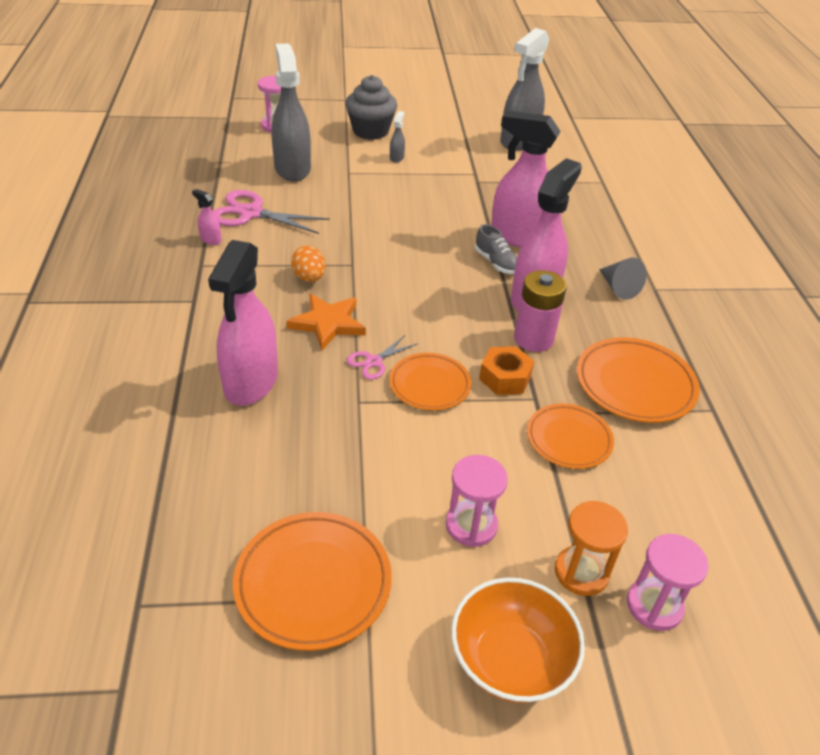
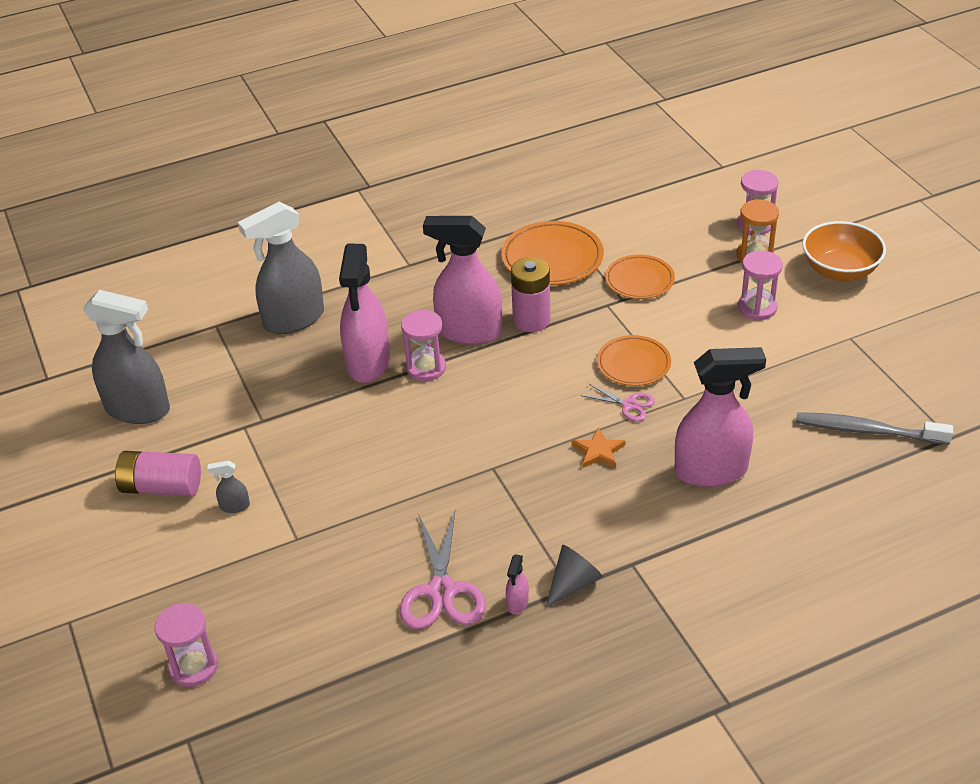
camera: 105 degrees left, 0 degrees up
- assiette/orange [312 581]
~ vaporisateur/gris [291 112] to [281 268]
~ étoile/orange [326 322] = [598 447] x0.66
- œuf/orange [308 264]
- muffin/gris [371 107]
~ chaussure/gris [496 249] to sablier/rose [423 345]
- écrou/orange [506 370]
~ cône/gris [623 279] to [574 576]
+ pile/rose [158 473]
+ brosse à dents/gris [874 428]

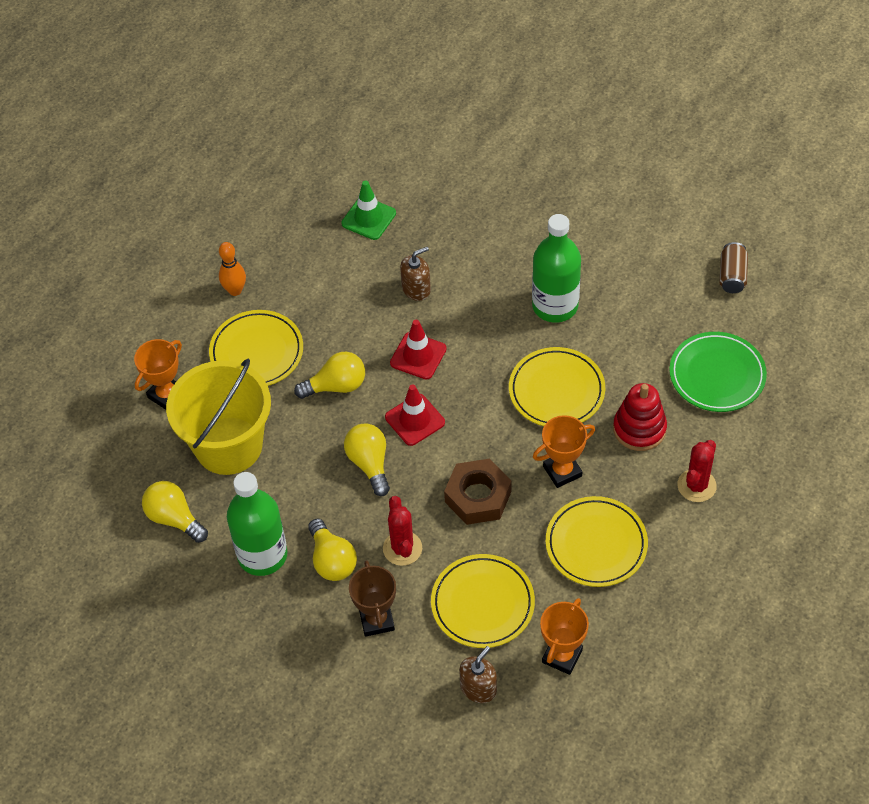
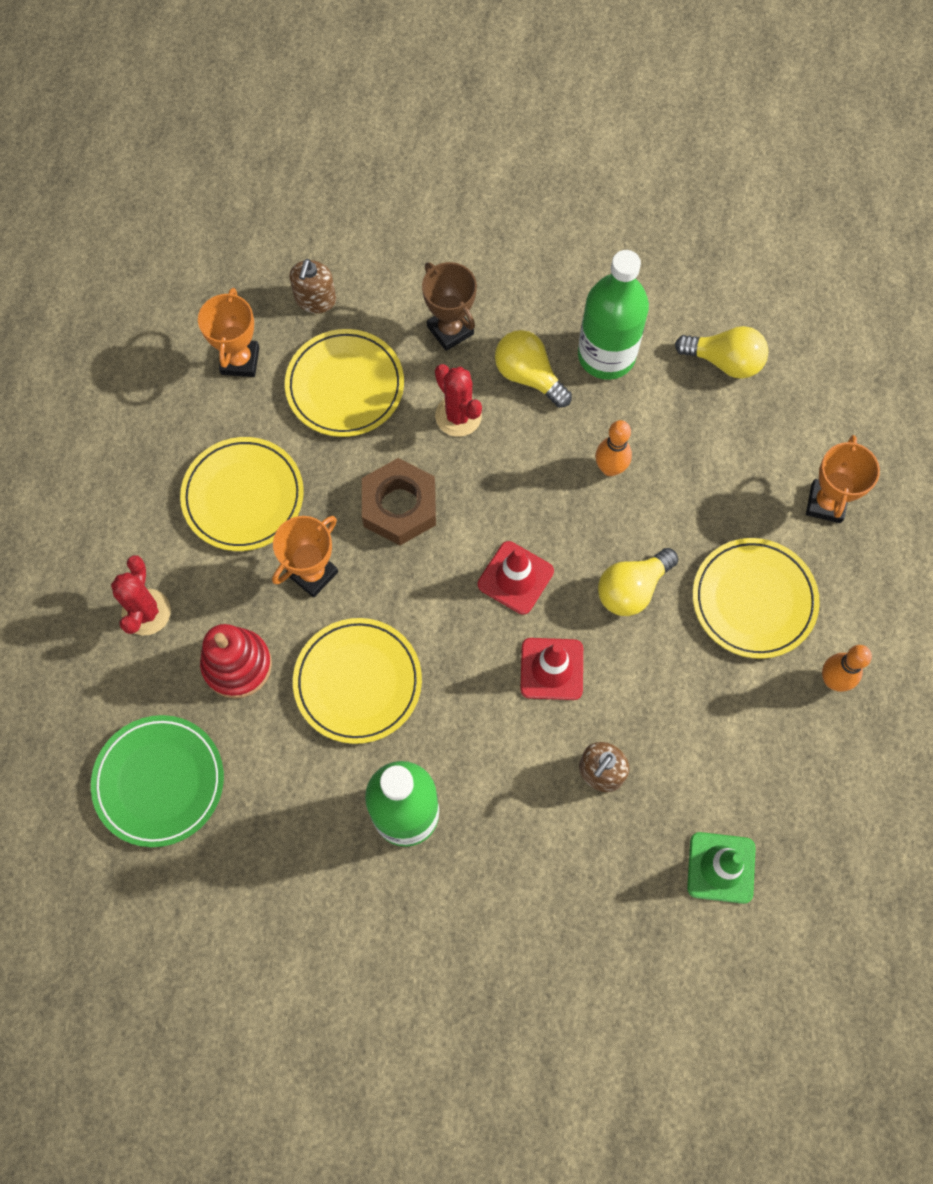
camera: 155 degrees right, 15 degrees up
- seau/jaune [218 417]
- ampoule/jaune [367 459]
- canette/marron [733 267]
+ quille/orange [613 448]

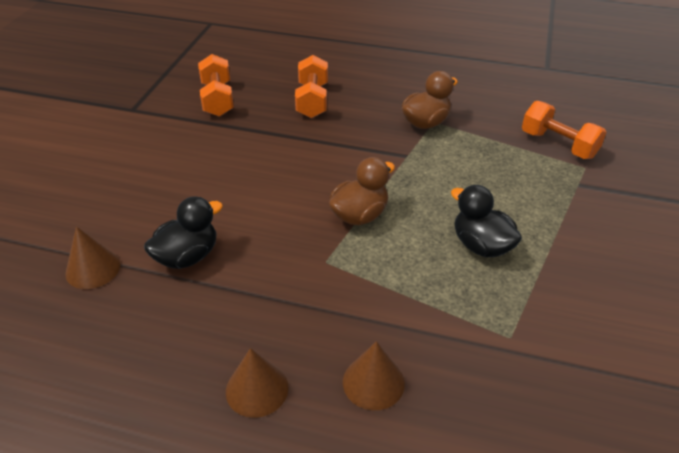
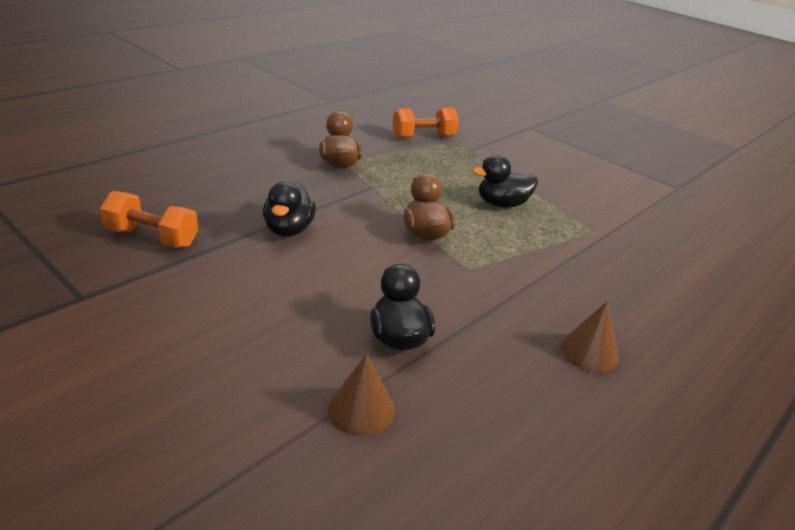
camera: 65 degrees left, 10 degrees down
- haltère/orange [311 86]
- cône/marron [374 375]
+ canard/noir [289 209]

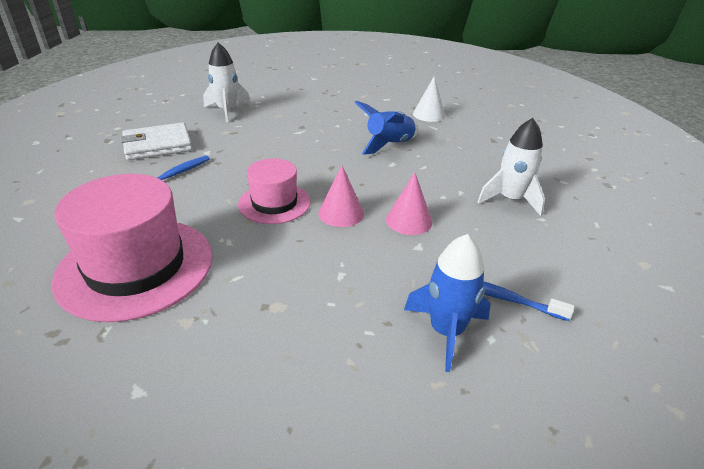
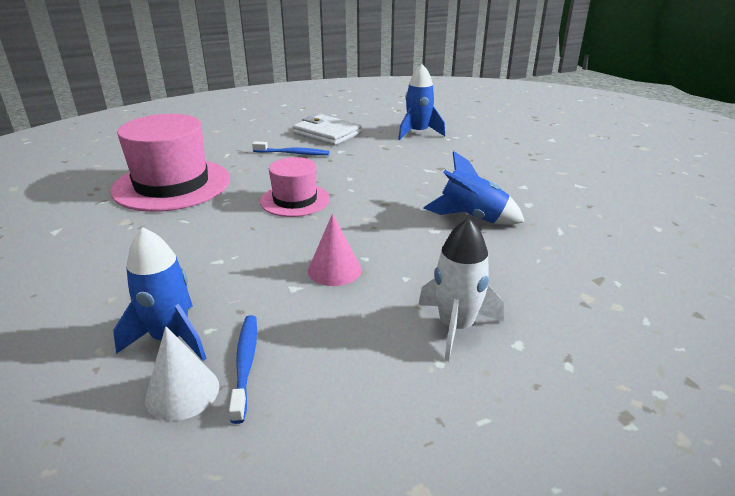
camera: 60 degrees right, 5 degrees down
~ fusée/blanc [227 82] to fusée/bleu [421 102]
- cône/rose [341 196]
~ cône/blanc [429 99] to [182 373]

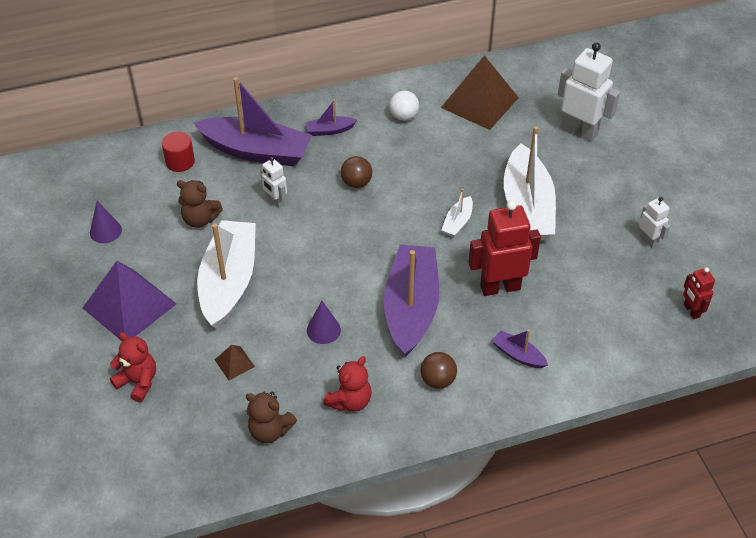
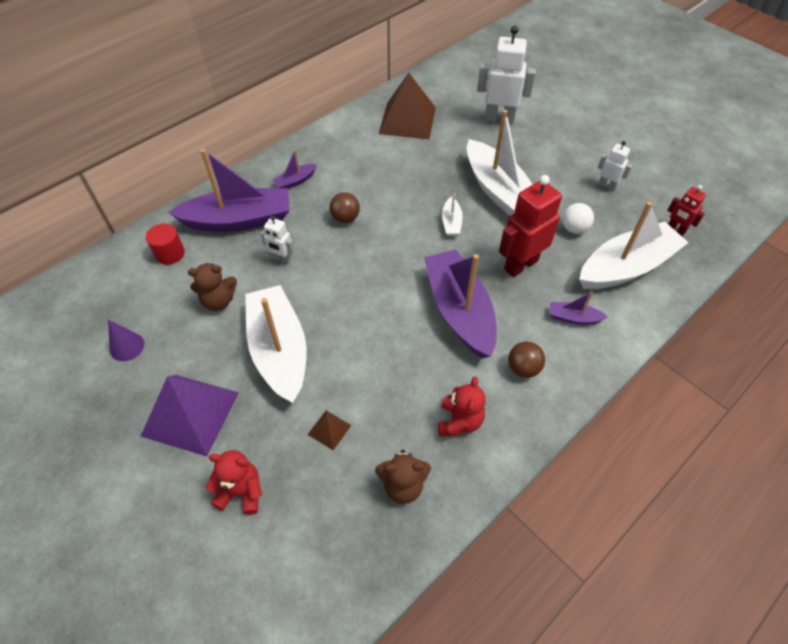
camera: 25 degrees left, 5 degrees up
- cône/violet [324 322]
~ balle/blanc [404 105] to [578 218]
+ bateau/blanc [633 245]

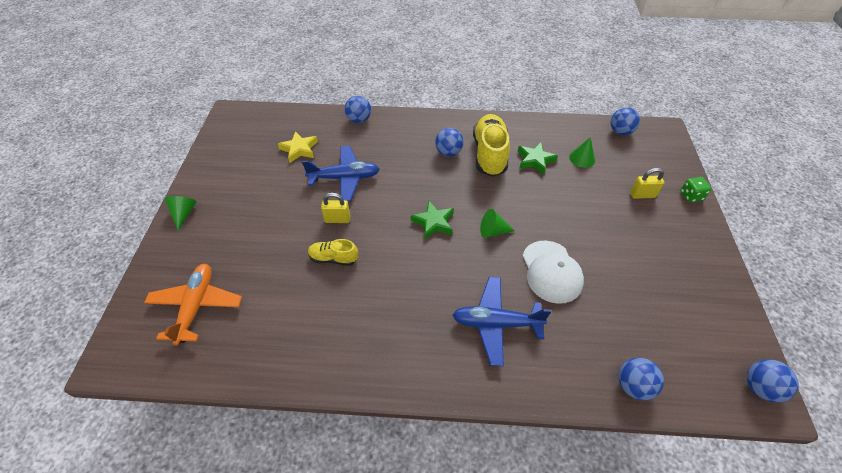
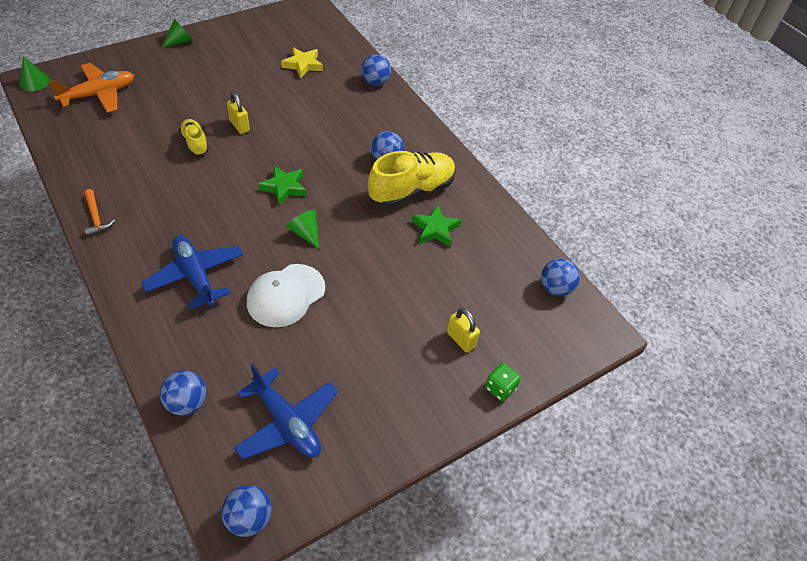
camera: 50 degrees right, 0 degrees up
~ avion/bleu [341 173] to [286 412]
~ cône/vert [582 152] to [35 73]
+ marteau/orange [100 212]

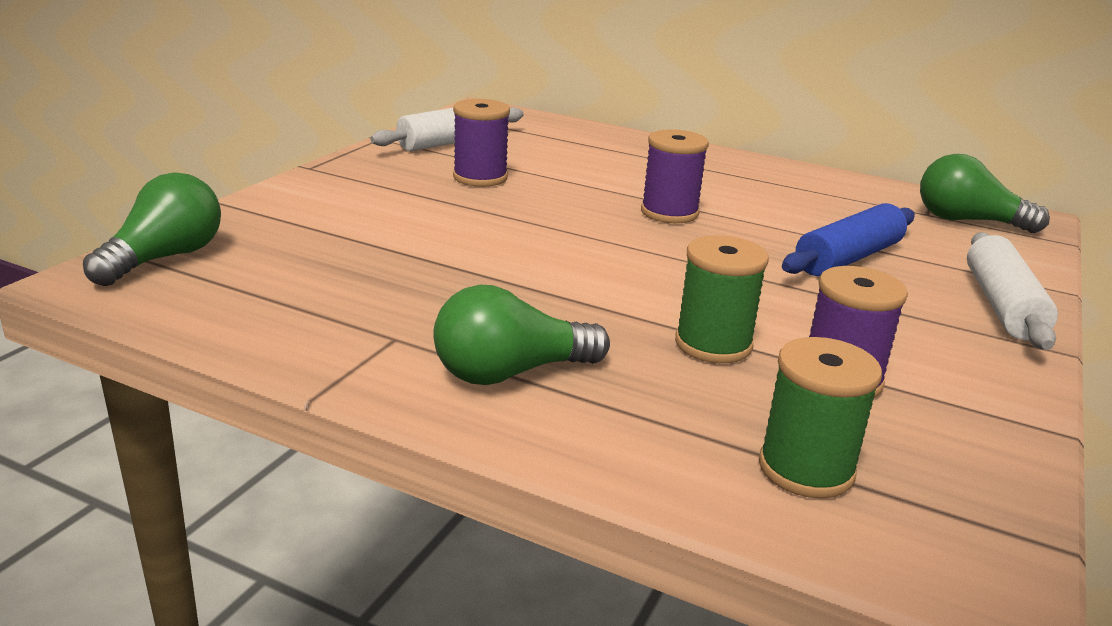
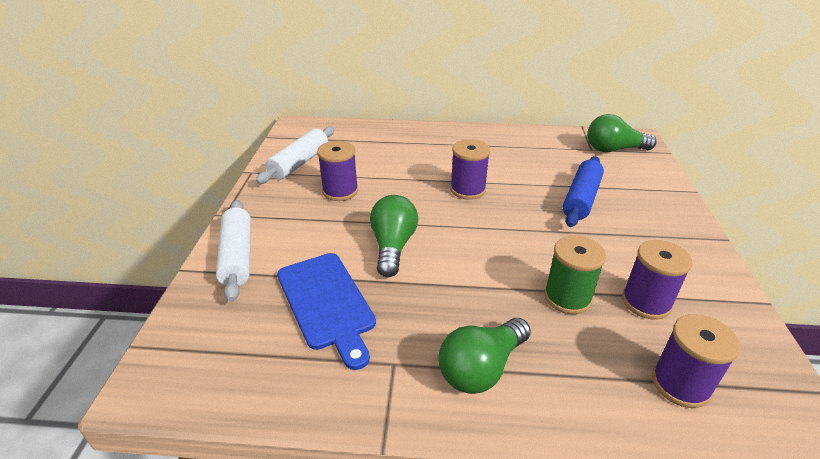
camera: 20 degrees left, 10 degrees up
~ ampoule/vert [152 229] to [394 236]
~ bobine/vert [820 417] to bobine/violet [696 361]
~ rouleau à pâtisserie/blanc [1012 291] to [233 251]
+ planche à découper/bleu [326 311]

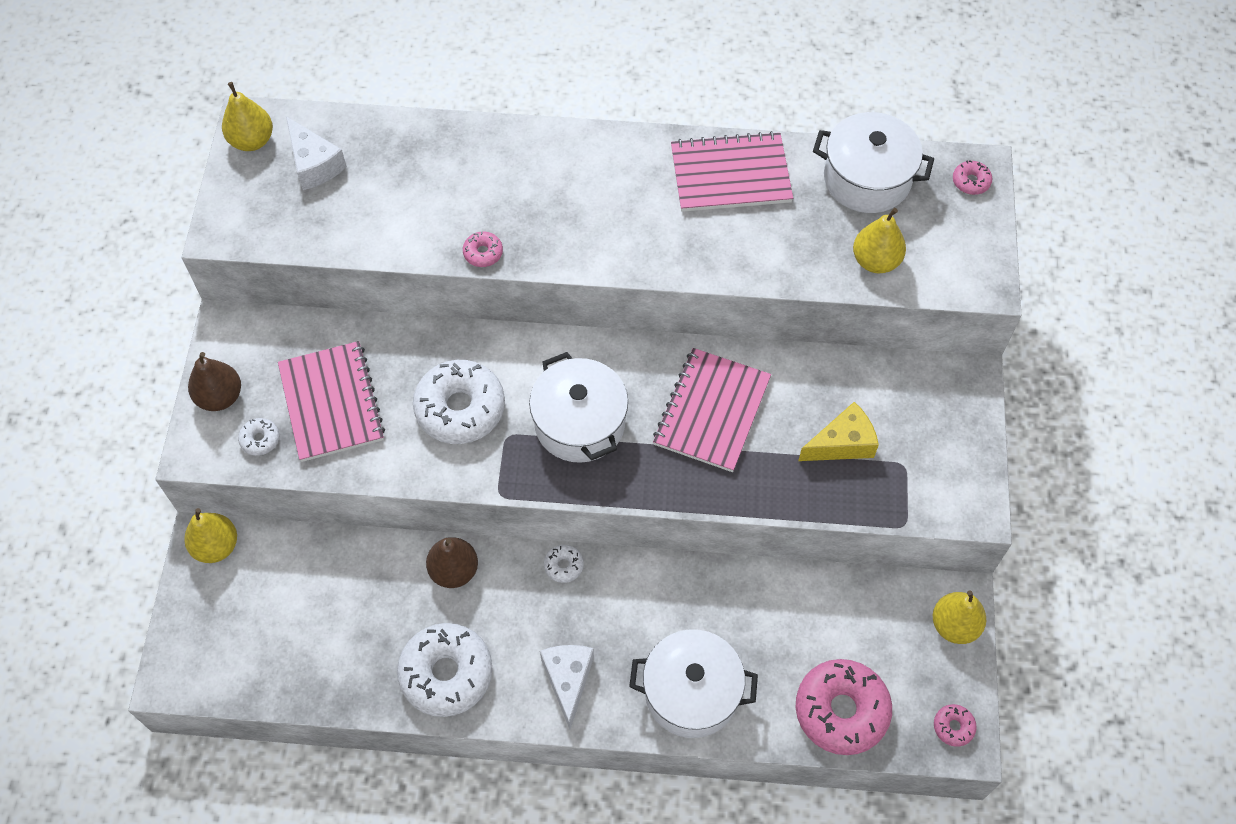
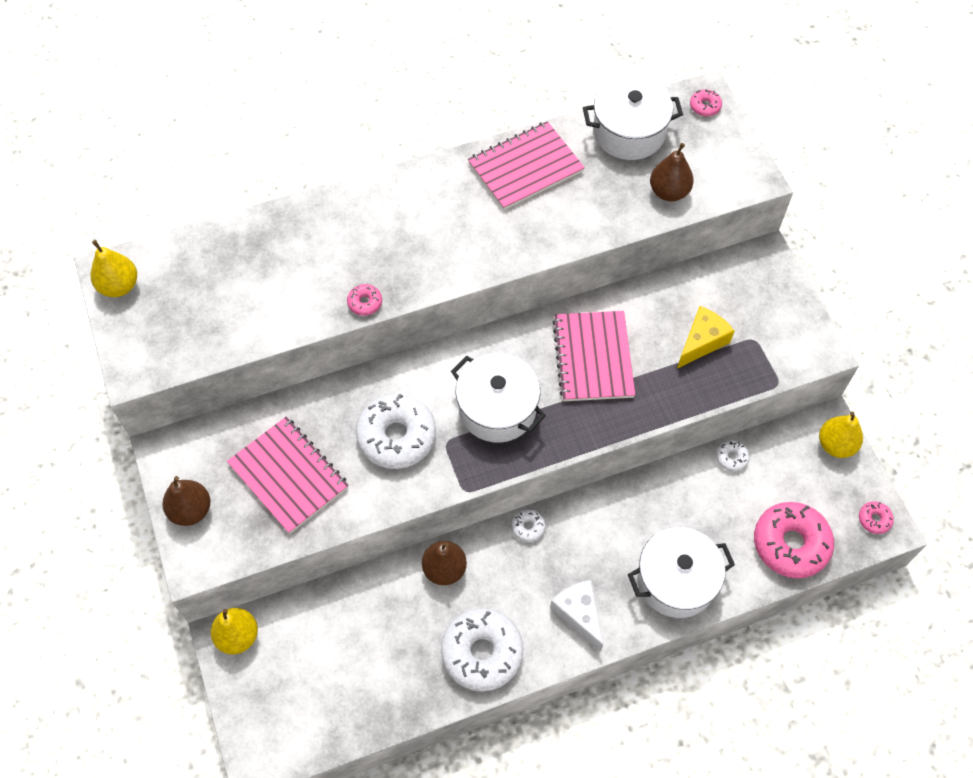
camera: 25 degrees left, 0 degrees up
~ beignet/blanc [258 437] to [733 455]
- fromage/blanc [316 153]
~ poire/jaune [879 240] to poire/marron [672 172]

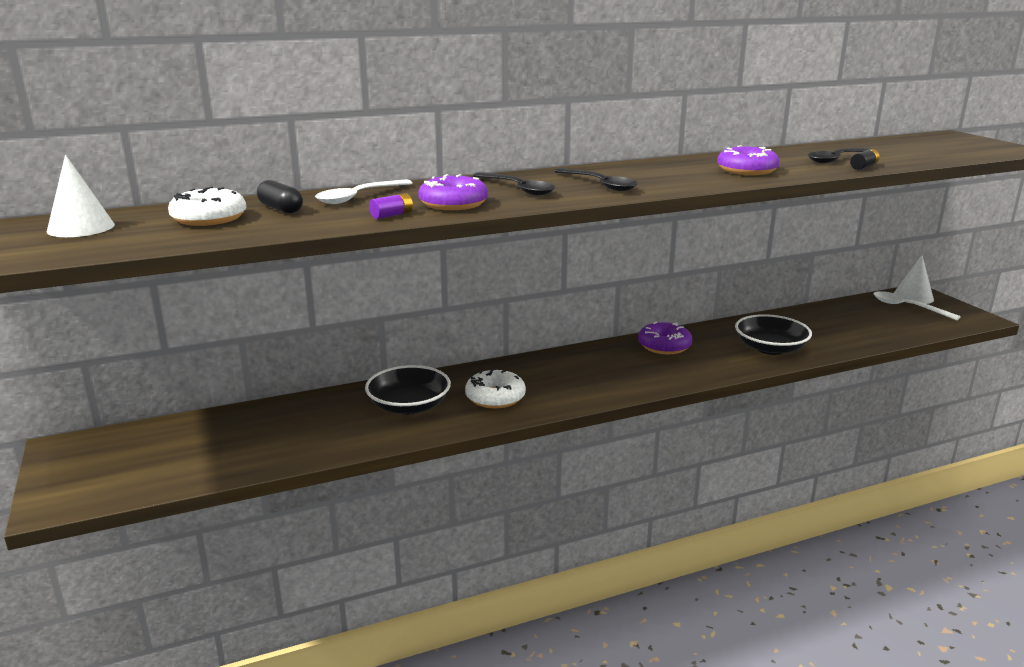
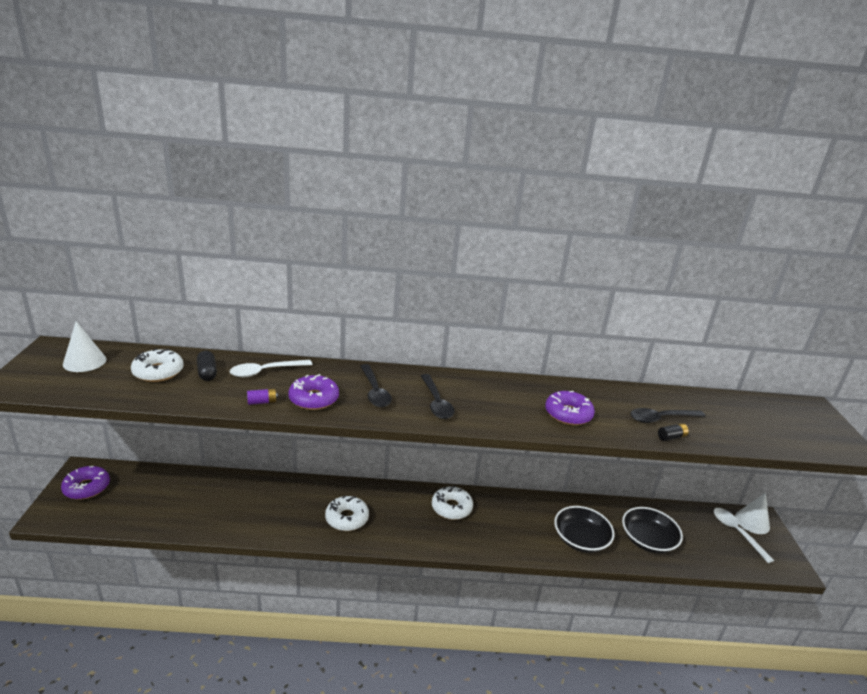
camera: 20 degrees right, 5 degrees up
~ bol/noir [408 390] to [652 530]
~ beignet/violet [665 338] to [85 482]
+ beignet/blanc [452 503]

